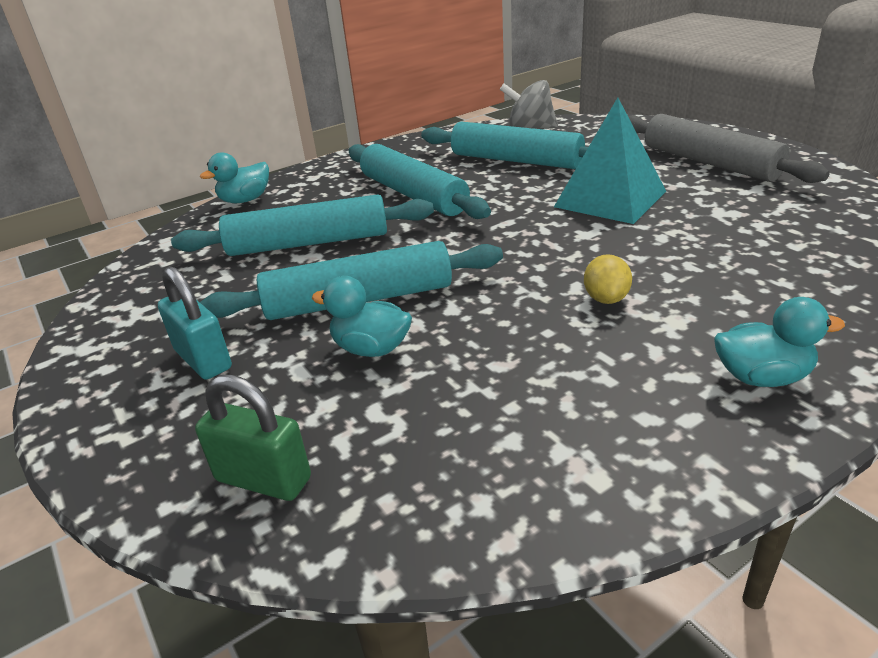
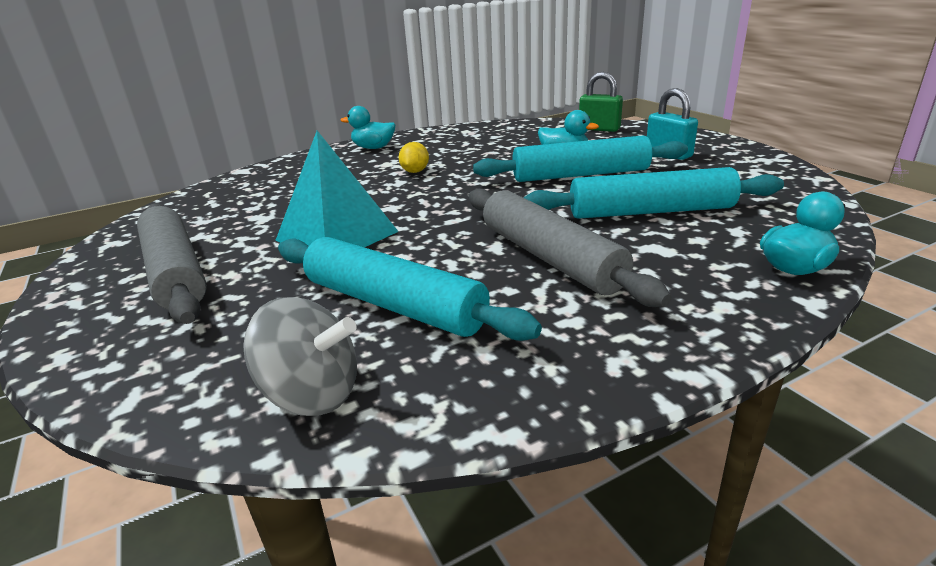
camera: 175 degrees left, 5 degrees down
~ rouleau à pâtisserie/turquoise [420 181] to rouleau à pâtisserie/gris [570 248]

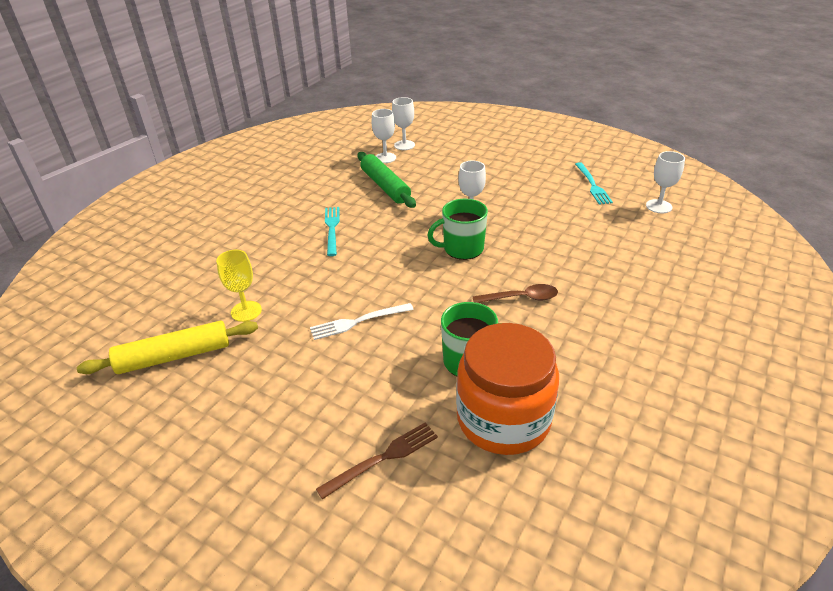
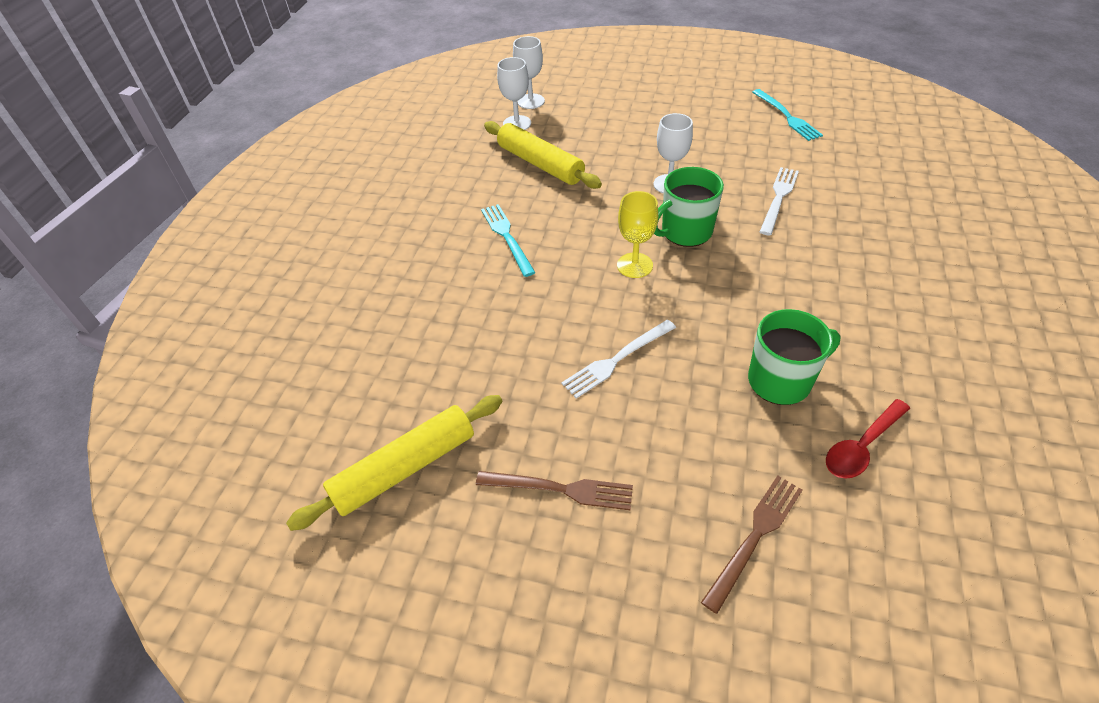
camera: 15 degrees left, 10 degrees up
~ verre à pied/jaune [239 286] to [637 234]
~ rouleau à pâtisserie/vert [386 180] to rouleau à pâtisserie/jaune [543 155]
~ bocal/orange [507 389] to cuillère/rouge [868 439]
- cuillère/marron [515 293]
- verre à pied/blanc [665 182]
+ fourchette/marron [554 490]
+ fourchette/blanc [779 201]

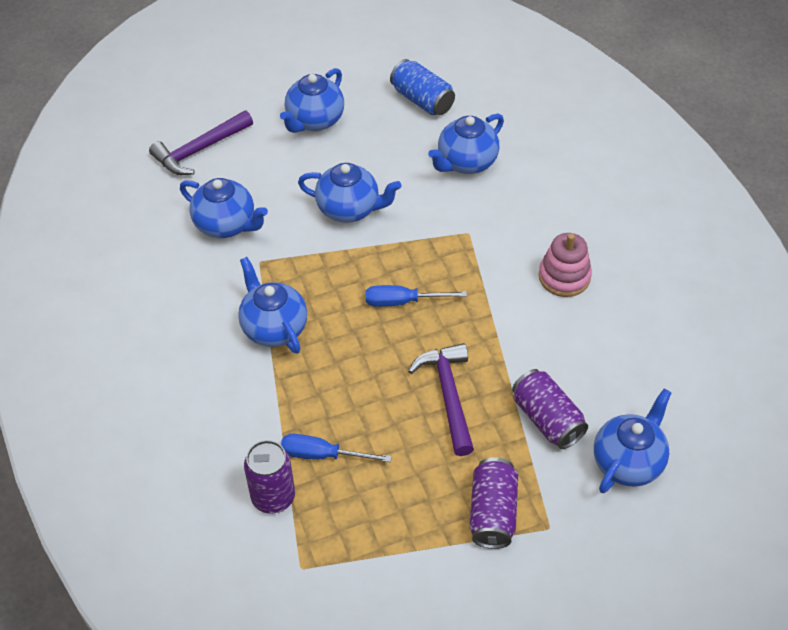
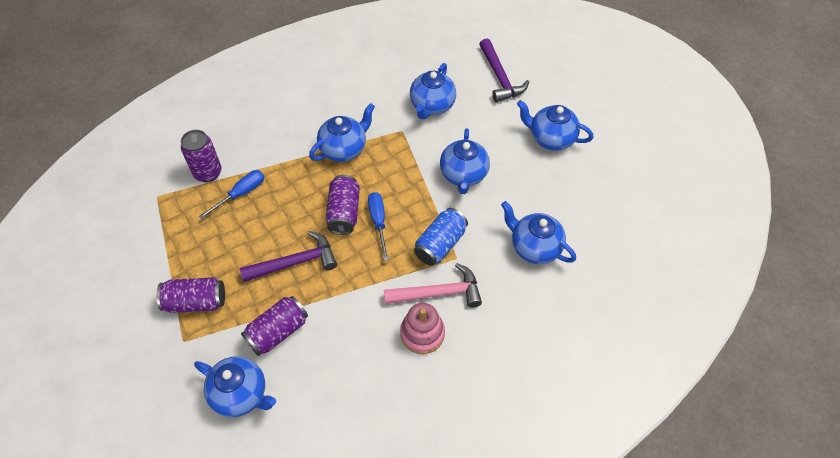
camera: 80 degrees right, 5 degrees up
~ marteau/violet [201 142] = [504 70] 150 degrees counterclockwise
~ tournevis/bleu [336 448] = [231 195] 45 degrees clockwise
~ canette/bleu [422 87] to [441 237]
+ canette/violet [343 205]
+ marteau/rose [433 285]

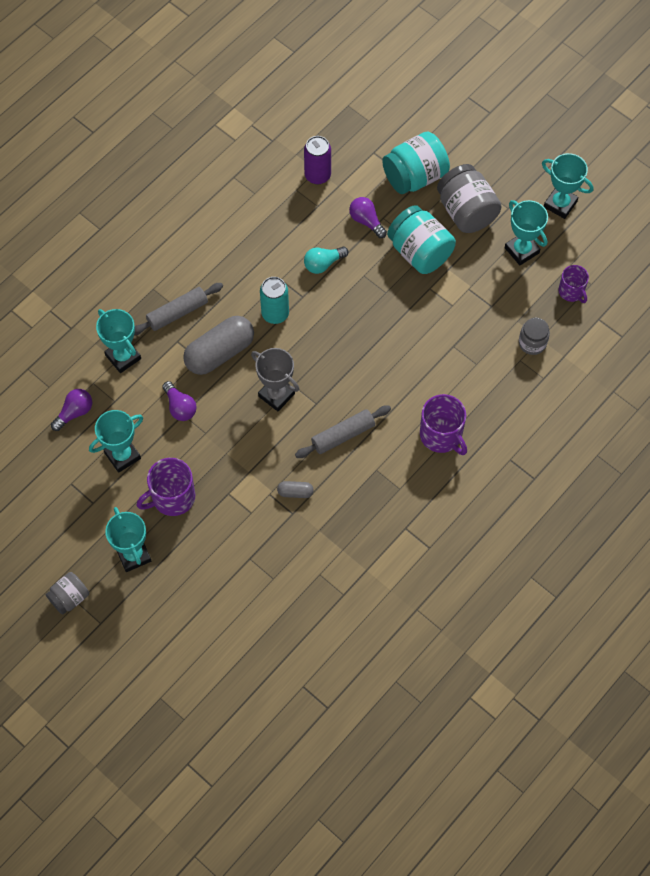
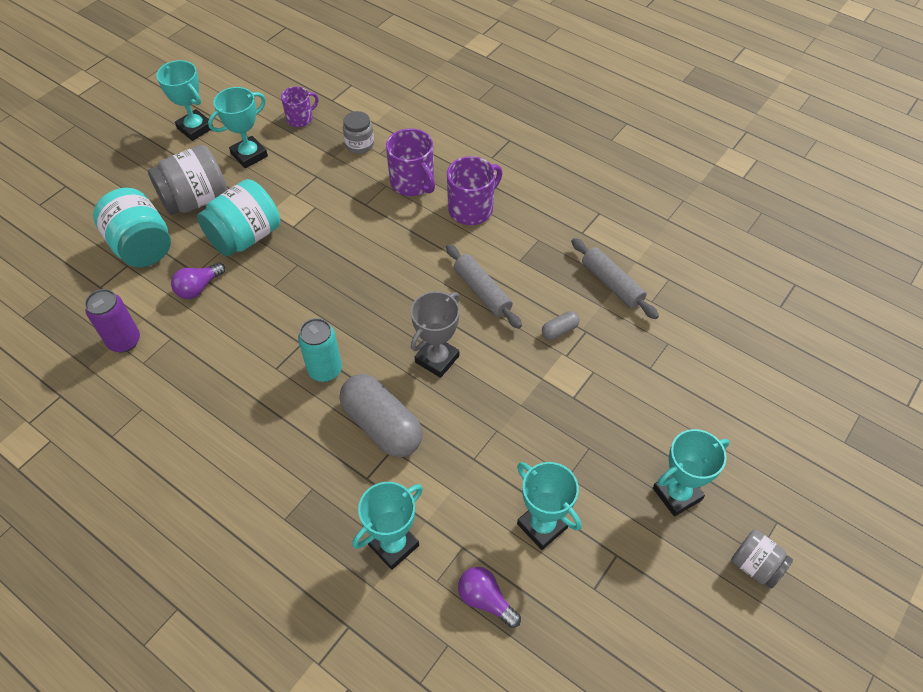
camera: 95 degrees left, 10 degrees down
~ rouleau à pâtisserie/gris [178 309] to [615 278]
~ tasse/violet [166 487] to [410 162]
- ampoule/violet [179 401]
~ gélule/gris [295 489] = [561 325] 60 degrees clockwise
- ampoule/turquoise [326 260]
~ trophée/turquoise [567 186] = [184 100] 75 degrees counterclockwise

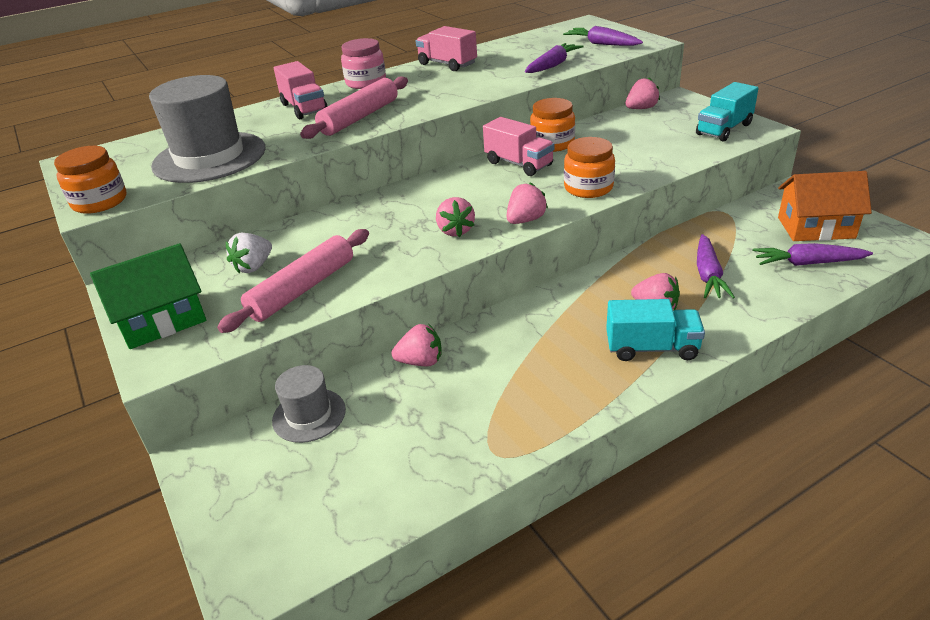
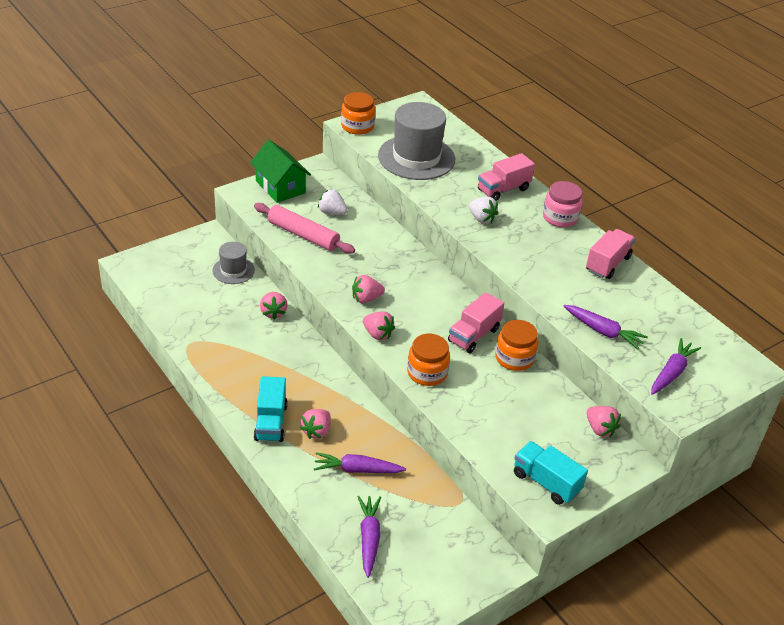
camera: 80 degrees right, 5 degrees up
~ rouleau à pâtisserie/rose [354 107] to fraise/blanc [484 210]
- maison/orange [825 206]

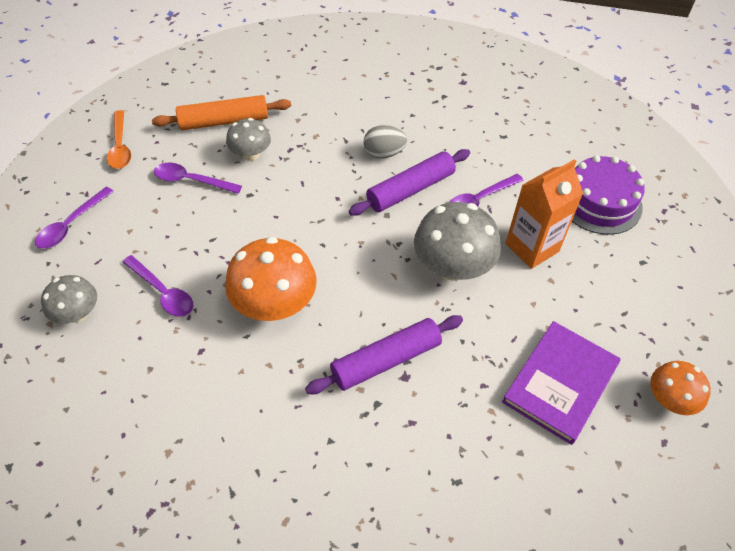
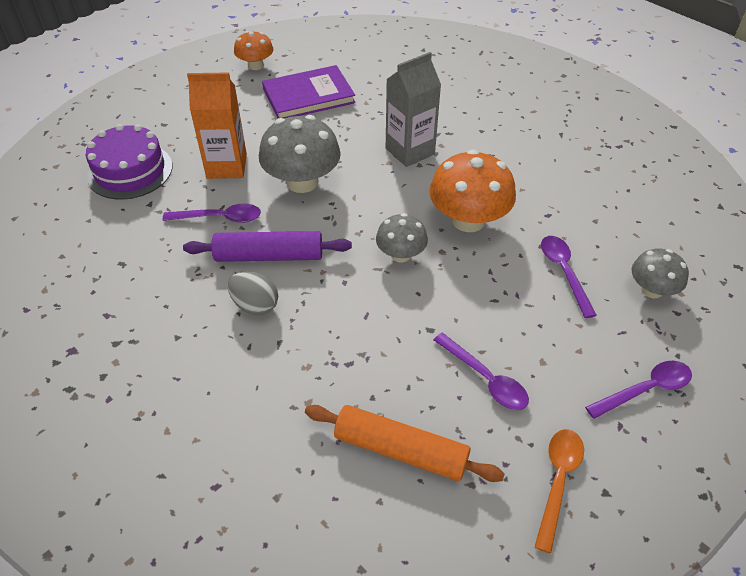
camera: 145 degrees left, 5 degrees down
~ champignon/gris [248 139] to [402 238]
~ rouleau à pâtisserie/violet [384 354] to brique de lait/gris [413 109]

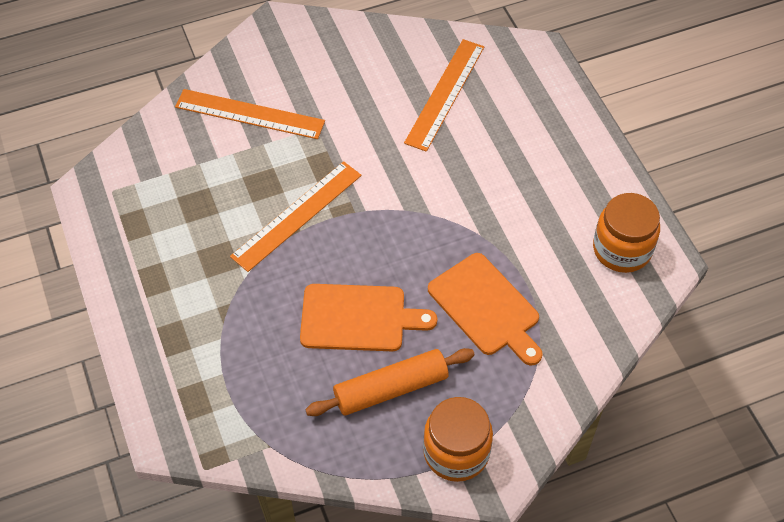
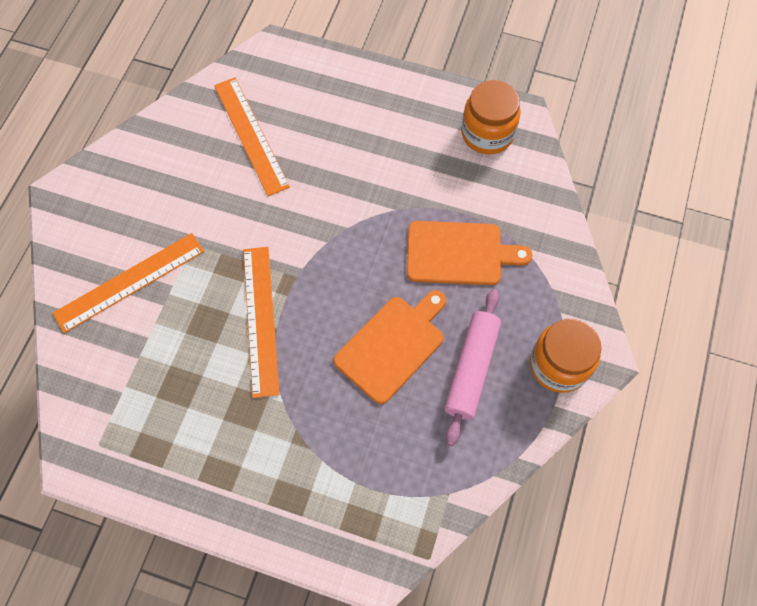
camera: 50 degrees left, 10 degrees up
~ rouleau à pâtisserie/orange [390 382] to rouleau à pâtisserie/rose [472 367]

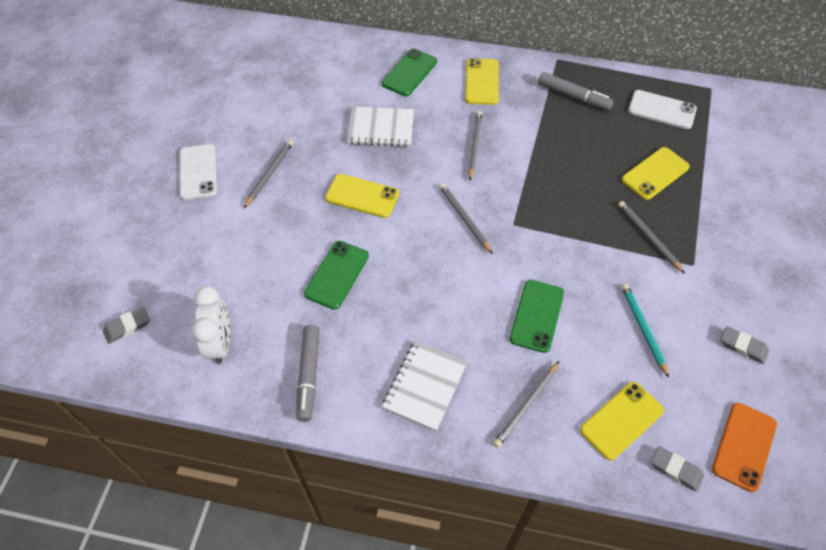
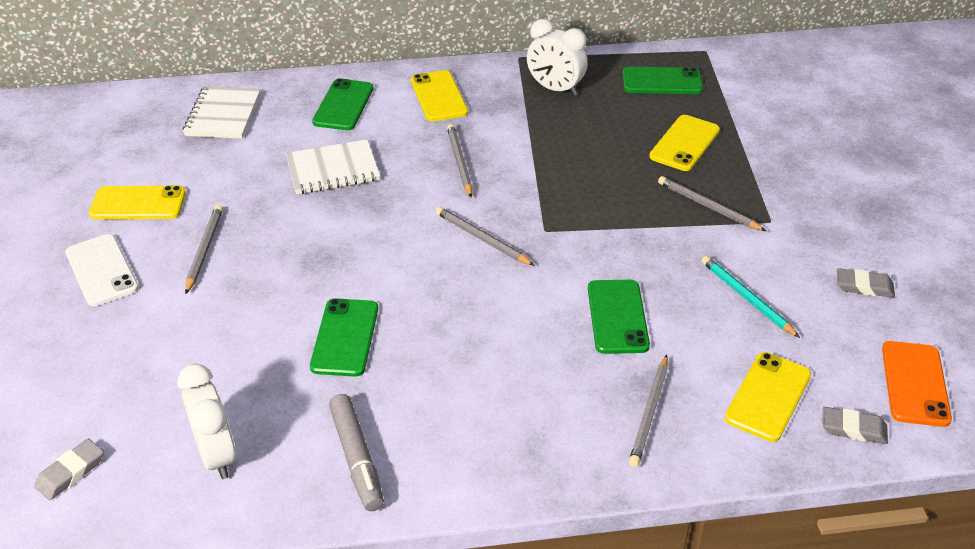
camera: 20 degrees left, 15 degrees down
~ téléphone/jaune [362 196] to [137 202]
~ carnet/blanc [424 386] to [222 112]
~ feutre/gris [576 91] to réveil/blanc [557 57]
~ téléphone/blanc [662 109] to téléphone/vert [662 80]

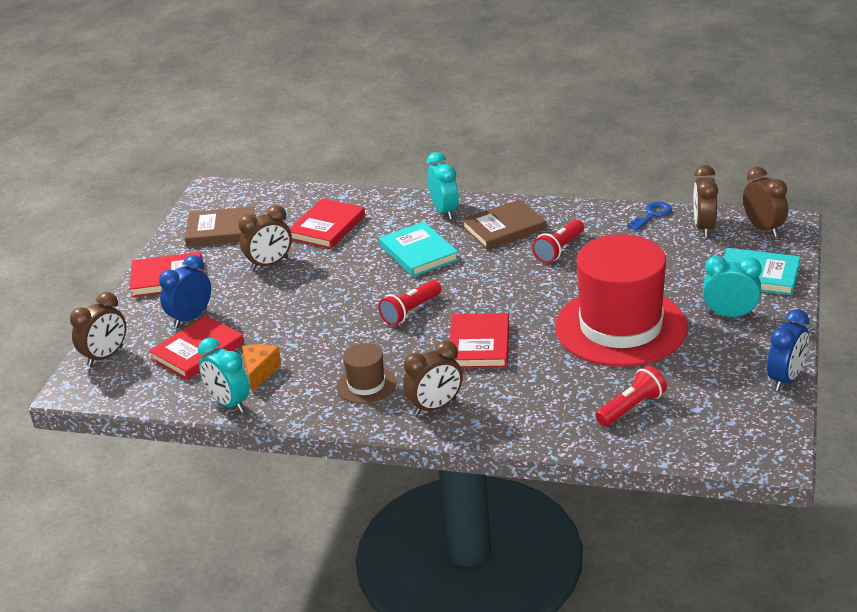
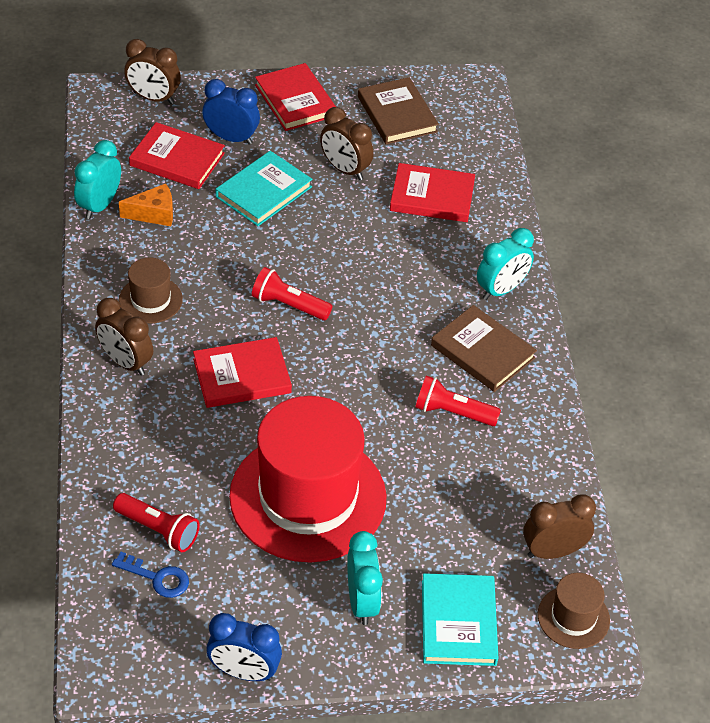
camera: 65 degrees right, 15 degrees up
~ livre/turquoise [419 249] to [264 188]
~ clé/bleu [649 216] to [150 575]
~ réveil/marron [765 202] to chapeau/marron [574 611]

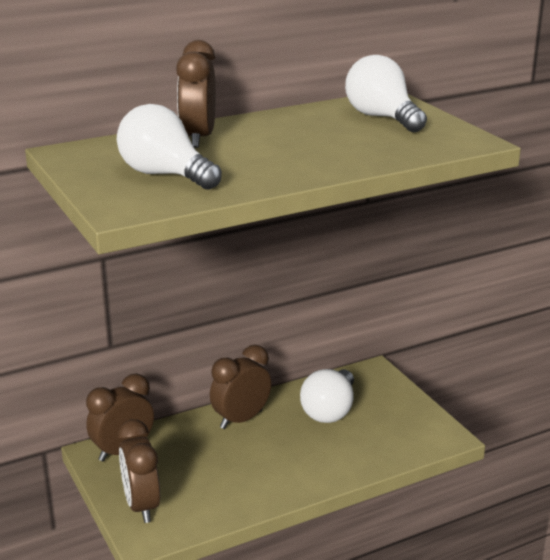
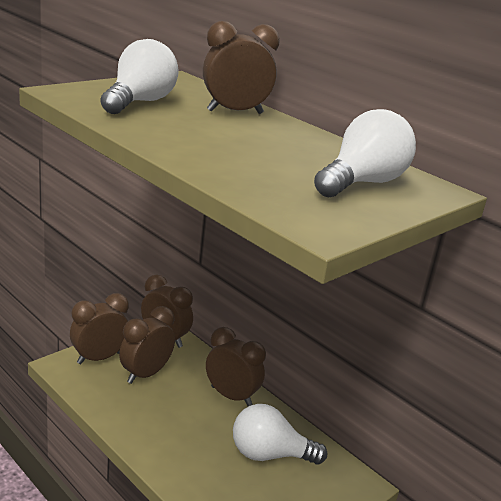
camera: 70 degrees right, 0 degrees up
+ réveil/marron [147 345]

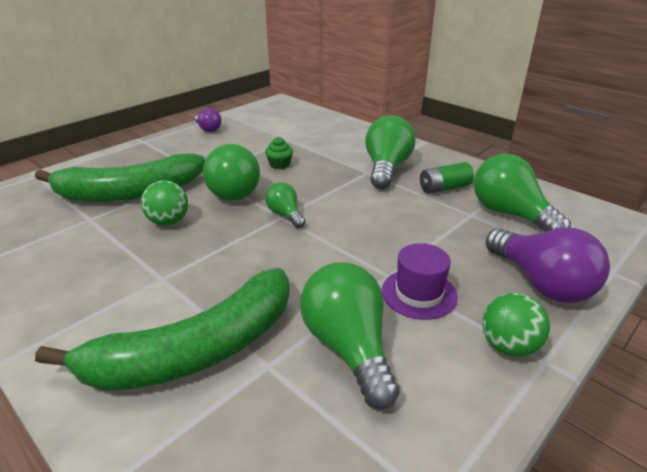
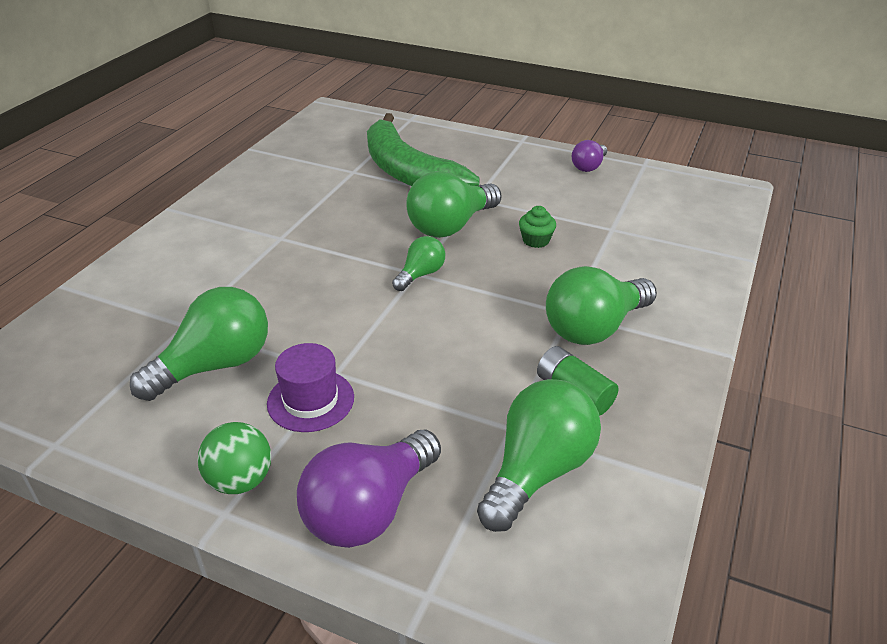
camera: 70 degrees right, 5 degrees up
- banane/vert [162 329]
- balle/vert [164 203]
~ ampoule/vert [390 152] = [601 305] 150 degrees clockwise

